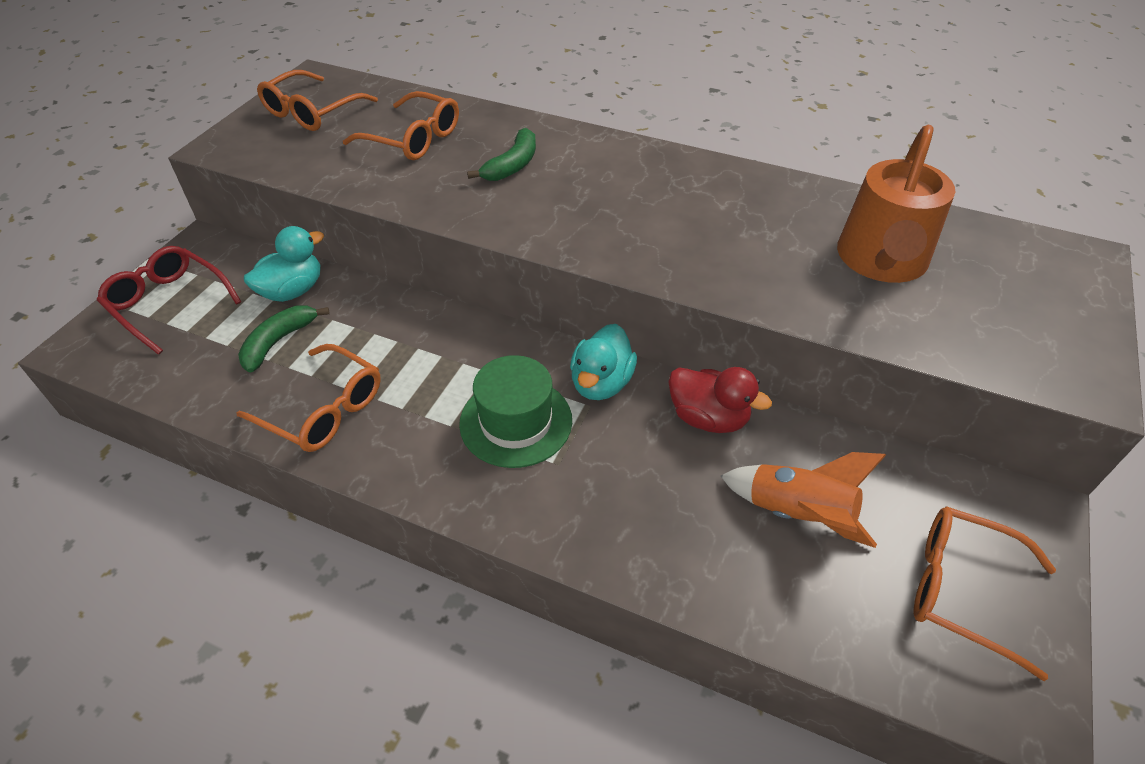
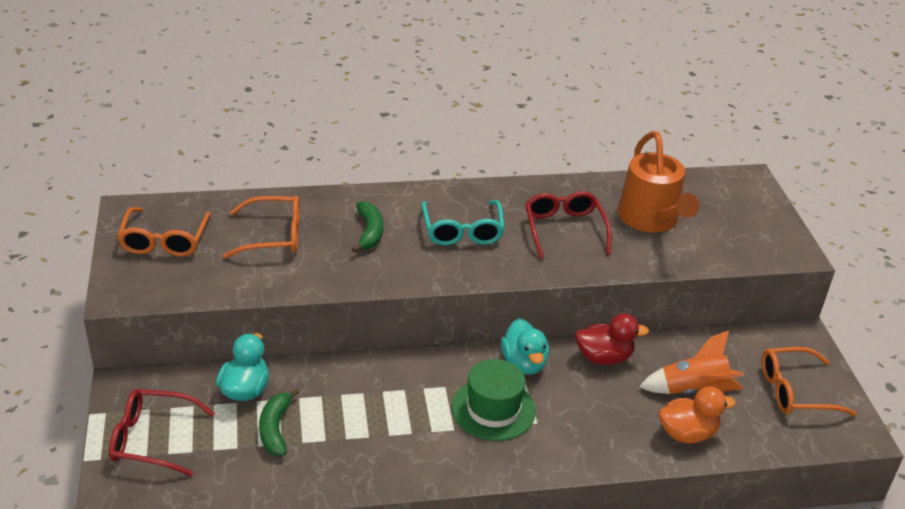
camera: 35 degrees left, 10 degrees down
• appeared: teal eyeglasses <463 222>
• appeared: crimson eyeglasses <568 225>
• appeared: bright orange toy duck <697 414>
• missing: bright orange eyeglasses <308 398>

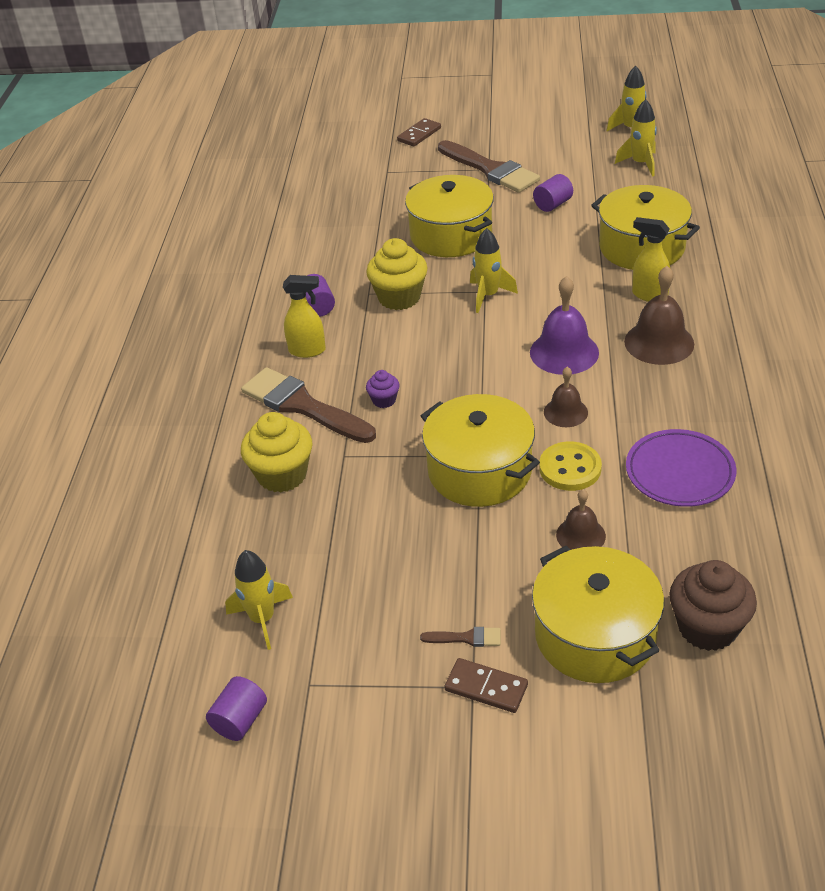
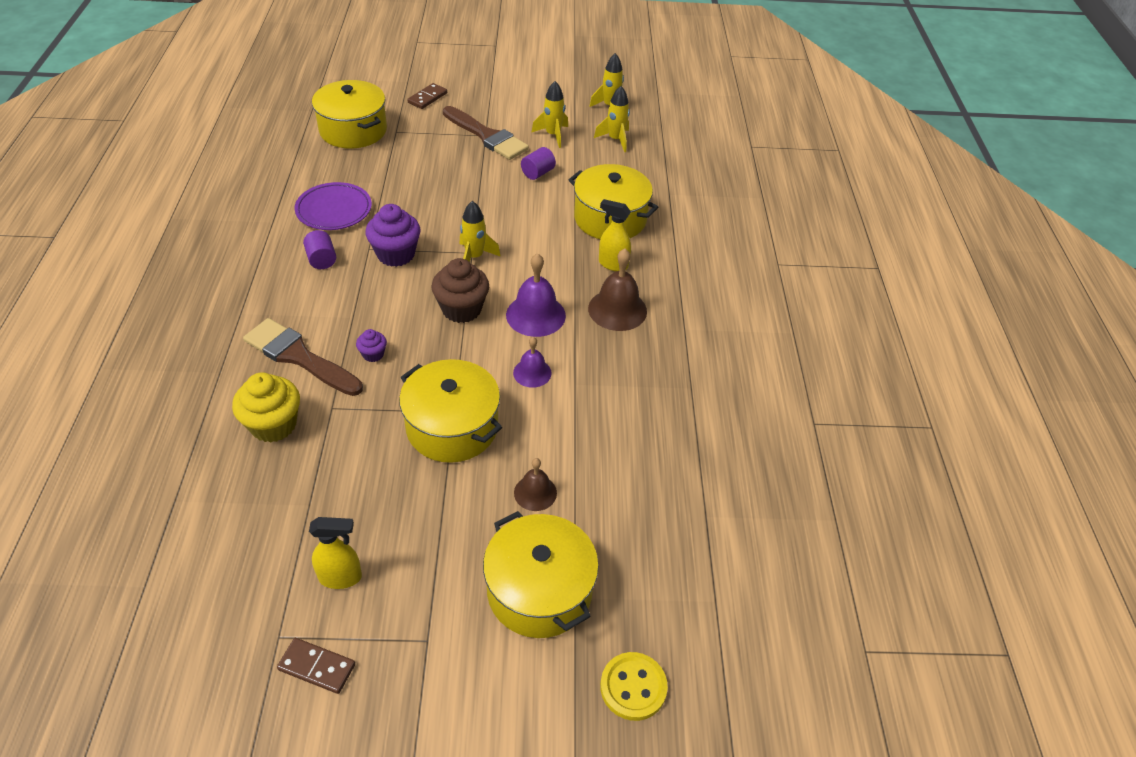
camera: 10 degrees left, 5 degrees up
• relocated: brown domino <486 685> to <316 666>
• relocated: violet plate <681 468> to <333 206>
• relocated: bright yellow spray cleaner <304 316> to <335 553>
• relocated: bright yellow stockpot <449 216> to <349 114>
• colour: bright yellow muffin <397 274> to violet muffin <393 235>
• relocated: brown muffin <713 605> to <460 290>
• colour: brown hand bell <566 397> to violet hand bell <532 362>
• relocated: bright yellow spaceship <259 600> to <549 114>
• relocated: bright yellow sewing button <570 466> to <634 686>
• missing: violet cylinder shape <236 708>
• missing: brown brush <460 637>

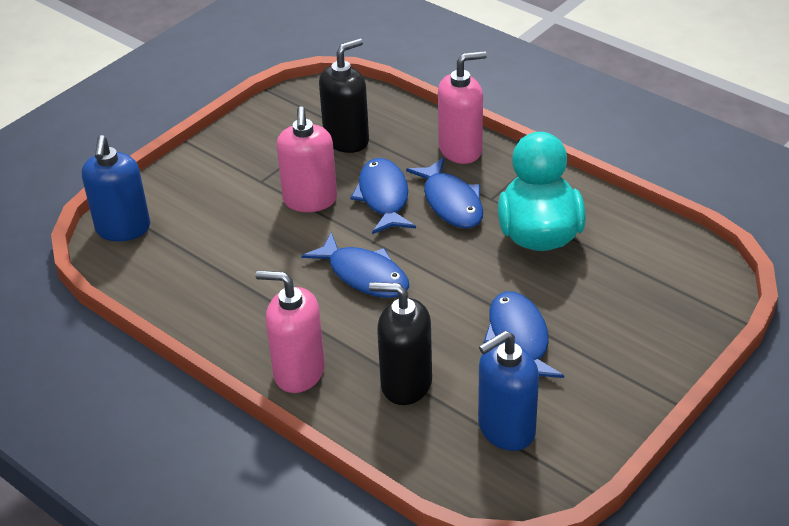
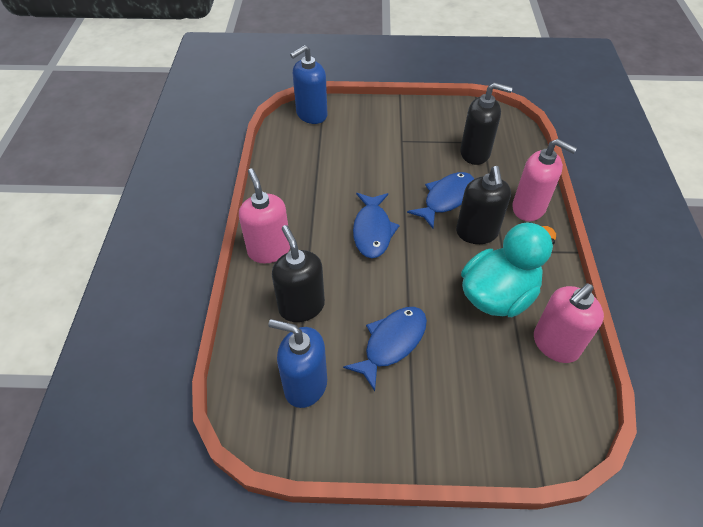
camera: 50 degrees right, 10 degrees up
• exchanged: blue toy fish <444 193> to jet-black pump bottle <483 205>
• relocated: pink pump bottle <306 159> to <569 323>

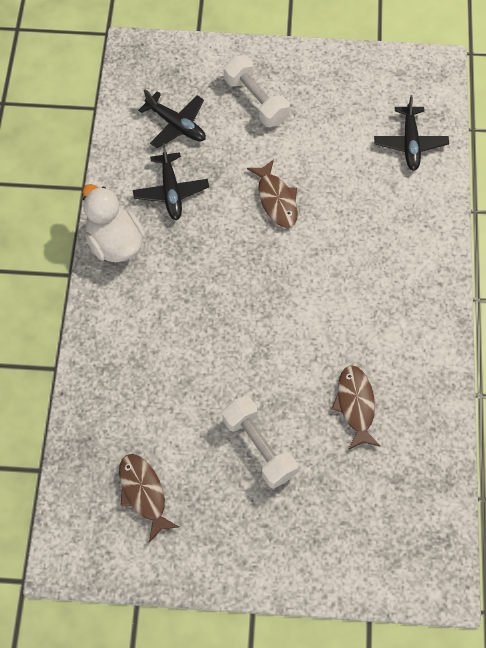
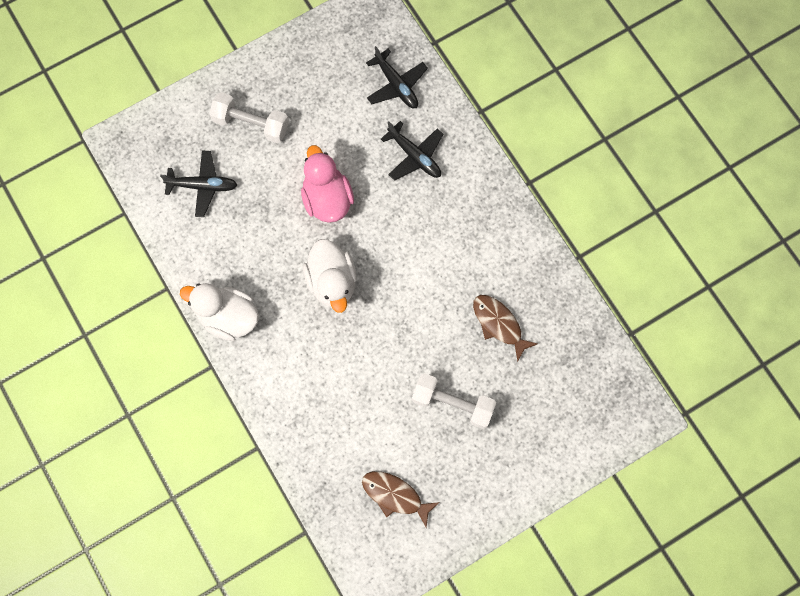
camera: 35 degrees left, 10 degrees up
• exchanged: brown toy fish <272 193> to pink toy duck <327 184>
• appeared: pure white toy duck <330 276>
• relocated: jet-black aeroplane <171 181> to <412 151>

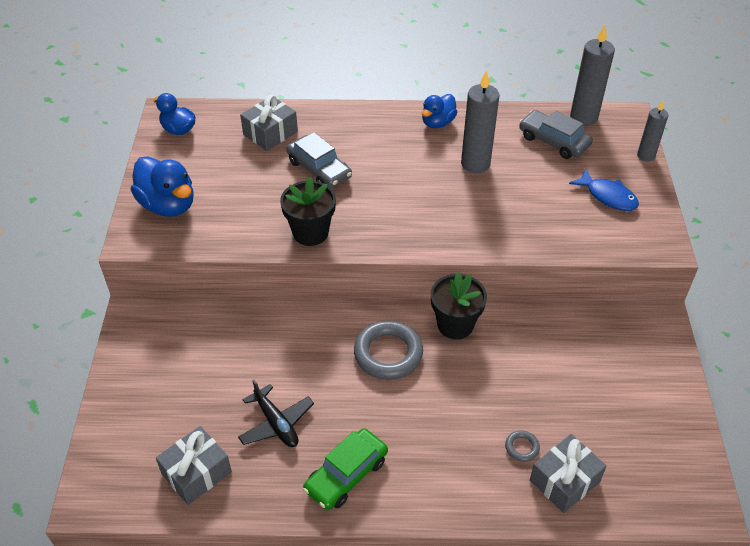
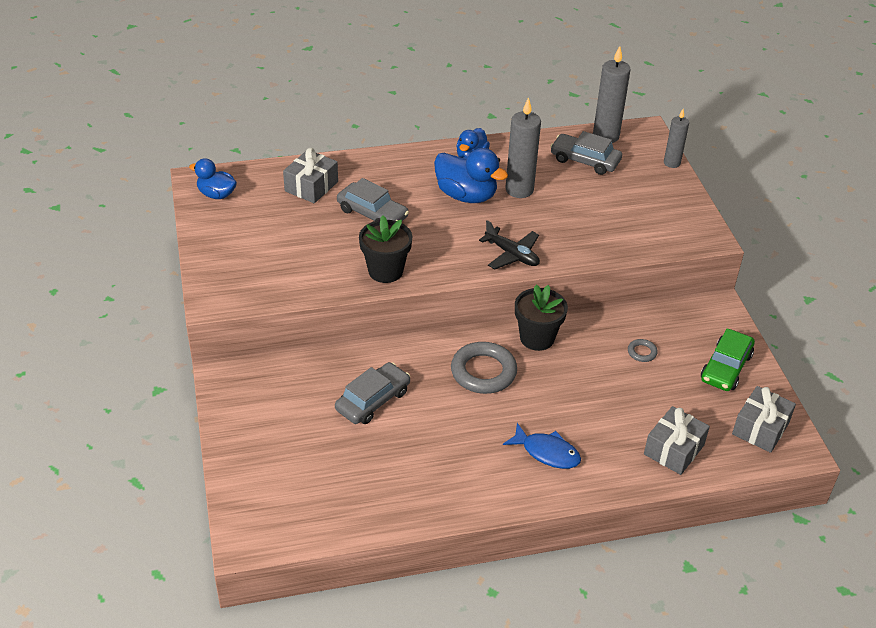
camera: 15 degrees left, 5 degrees down
• appeared: grey car <372 393>
• relocated: blue toy duck <162 186> to <471 175>
• relocated: jet-black aeroplane <276 413> to <509 245>
• relocated: blue toy fish <604 189> to <542 446>
• relocated: grey hoop <522 446> to <643 350>
• relocated: emerald car <345 469> to <728 359>
• relocated: grey wrapped gift <194 465> to <764 419>

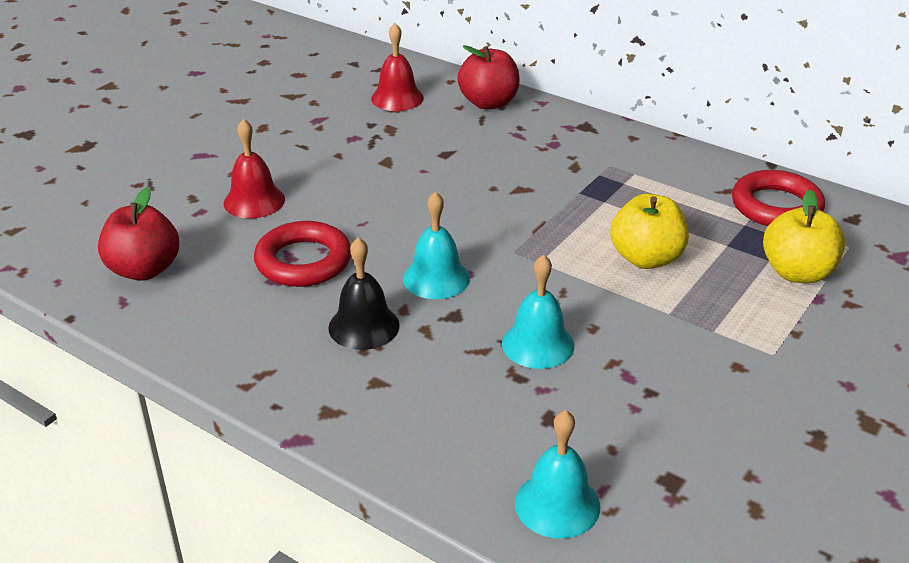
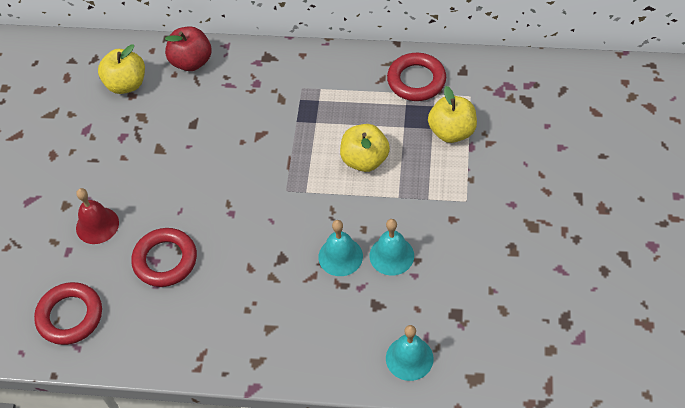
camera: 25 degrees left, 20 degrees up
• exchanged: crimson apple fruit <138 234> to crimson hoop <68 313>
• exchanged: crimson hand bell <397 67> to bright yellow apple fruit <121 69>
• relocated: teal hand bell <436 245> to <392 247>
• missing: jet-black hand bell <364 293>

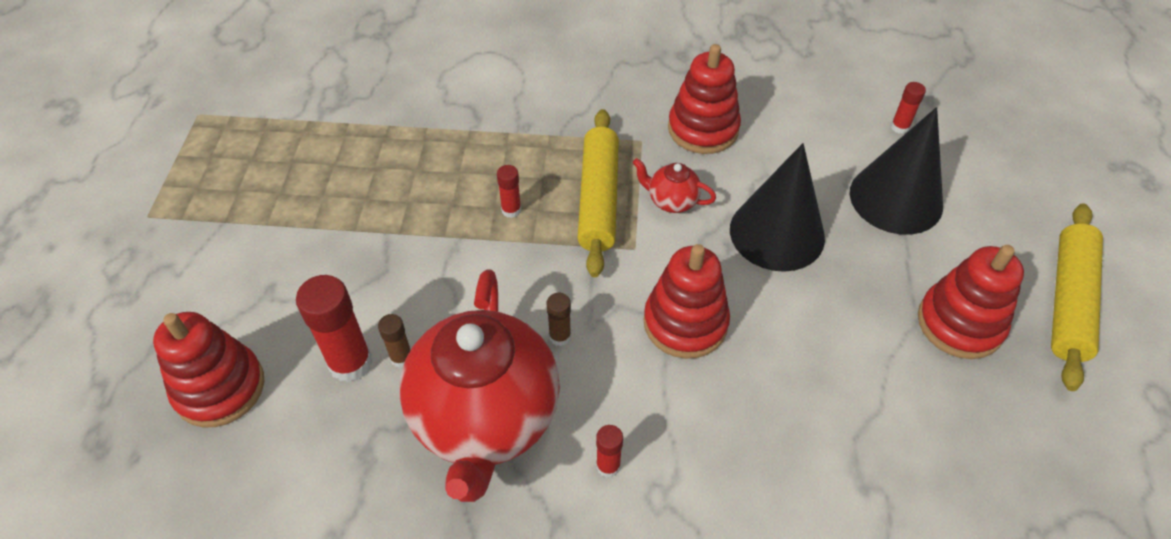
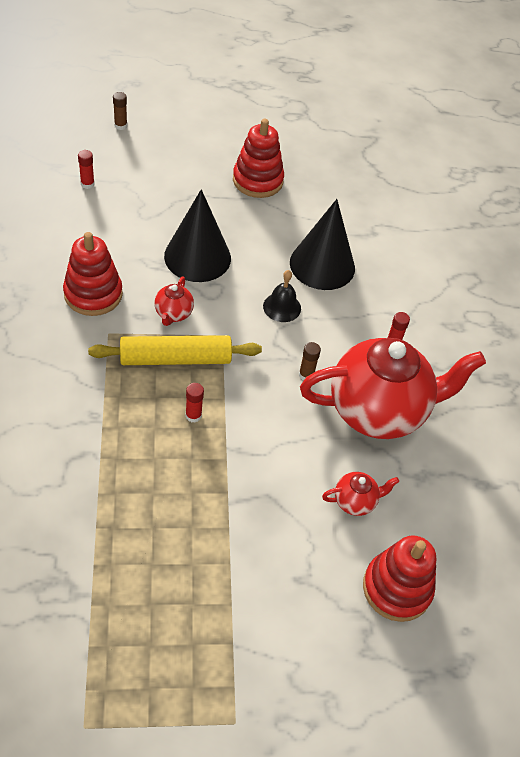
camera: 105 degrees left, 0 degrees up
• relocated: brown glue <394 341> to <120 111>
• exchanged: crimson ring stacker <687 301> to jet-black hand bell <282 296>
• relocated: jet-black cone <896 171> to <322 244>
• exchanged: crimson glue <334 328> to crimson teapot <360 494>
• missing: bright yellow rolling pin <1077 297>

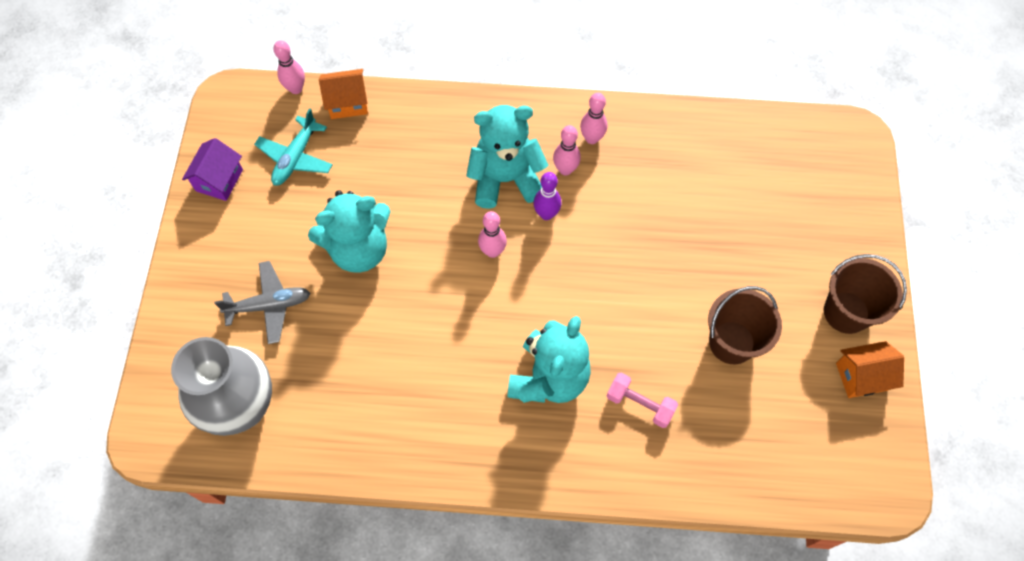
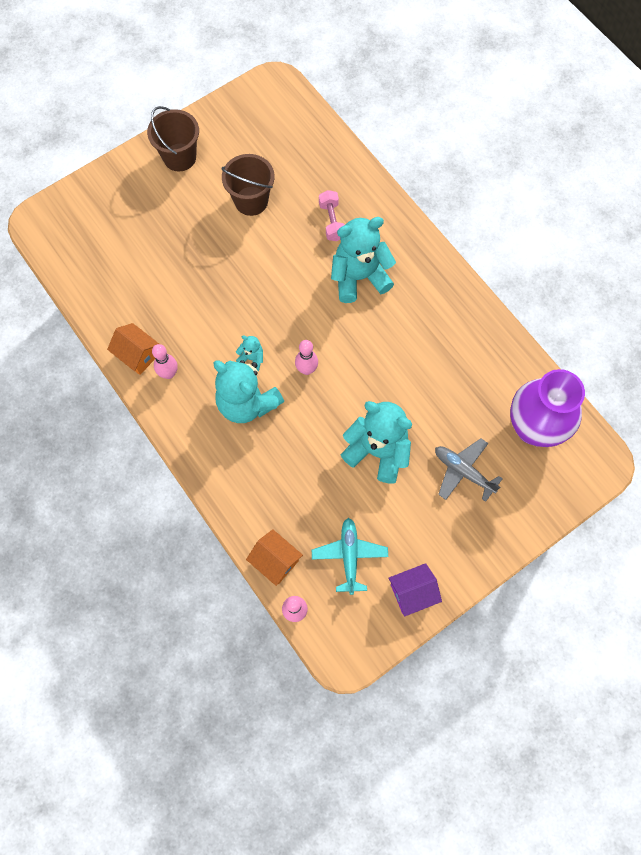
camera: 130 degrees left, 5 degrees up
• relocated: bright orange toy house <870 369> to <133 349>
• exchanged: violet skittle <547 196> to teal teddy <249 353>
• spun: teal aeroplane <293 146> = <350 556> 75 degrees counterclockwise
• colour: grey vase <221 386> to violet vase <547 408>
• missing: pink skittle <567 150>

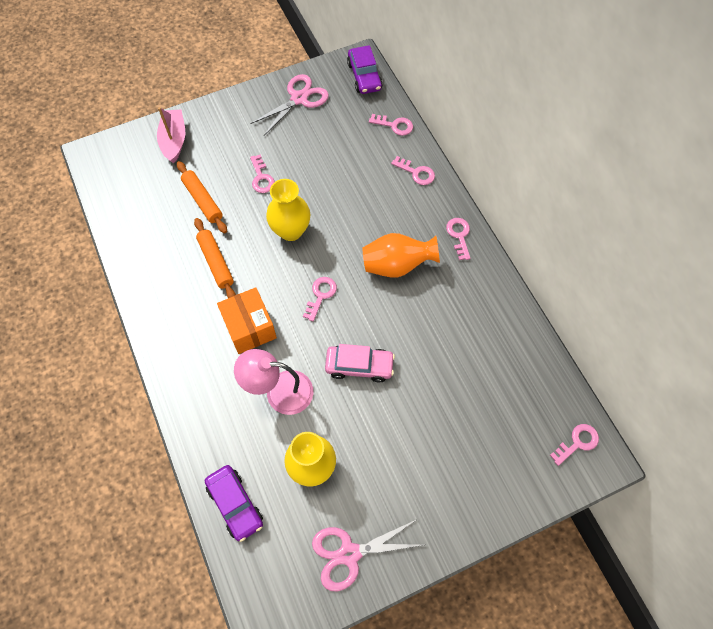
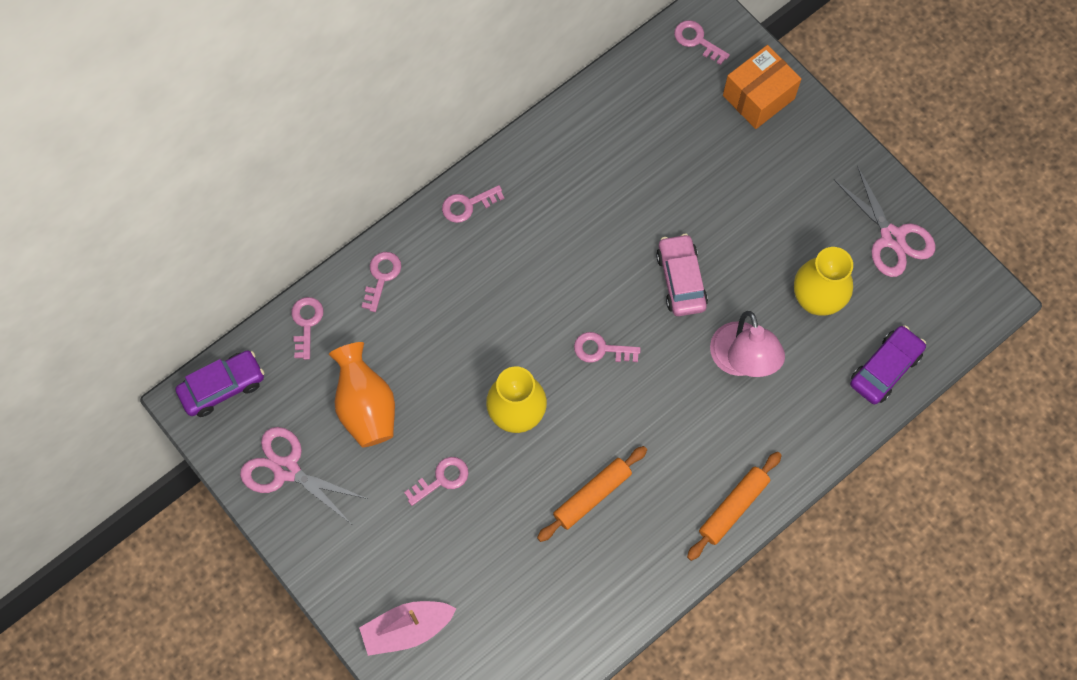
camera: 105 degrees left, 5 degrees up
• relocated: bright orange vase <401 255> to <362 394>
• relocated: bright orange rolling pin <202 197> to <734 506>
• relocated: bright orange package <247 320> to <762 87>

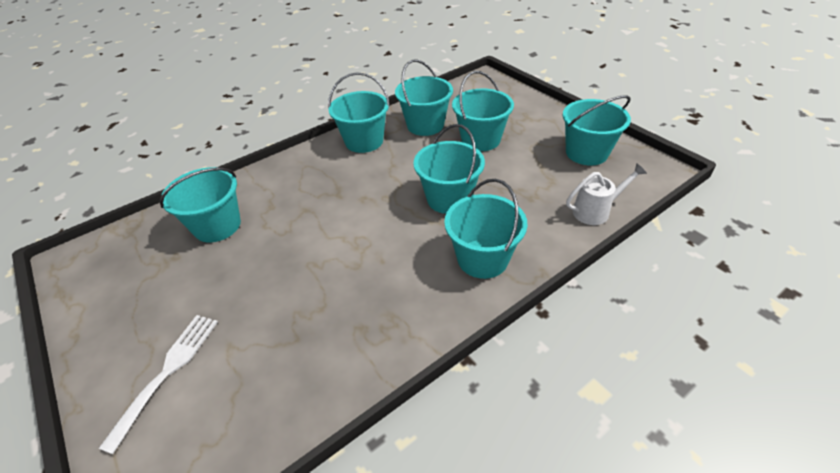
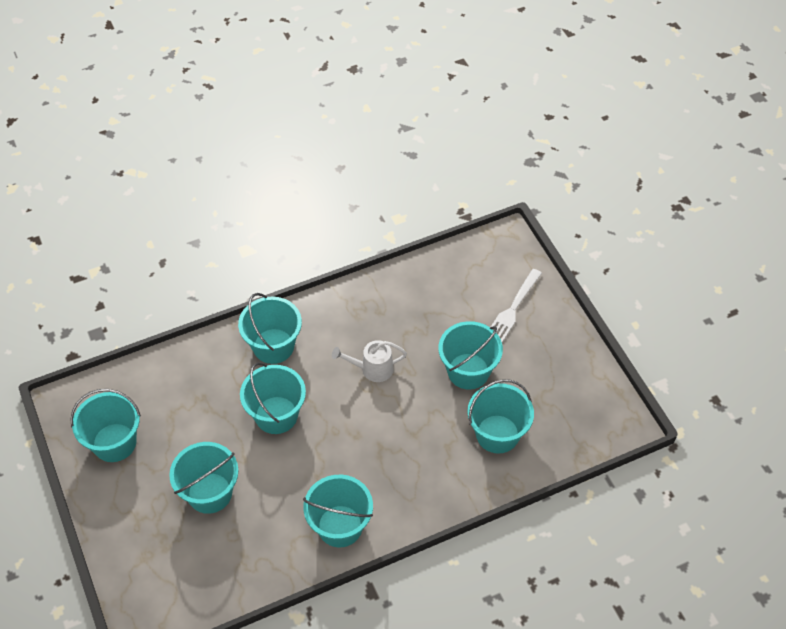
camera: 170 degrees left, 10 degrees up
• relocated: pure white sprinkling can <606 194> to <369 361>
• relocated: teal sand bucket <424 98> to <470 355>

